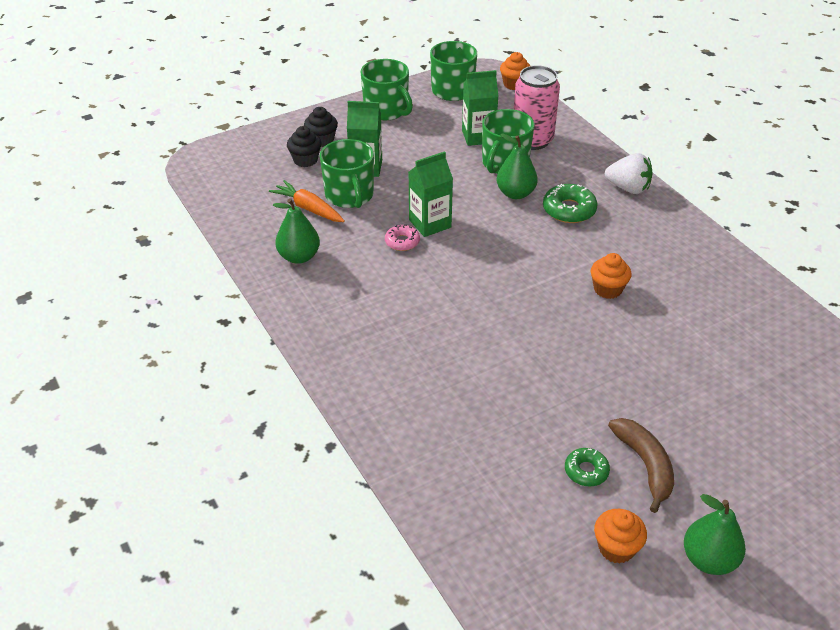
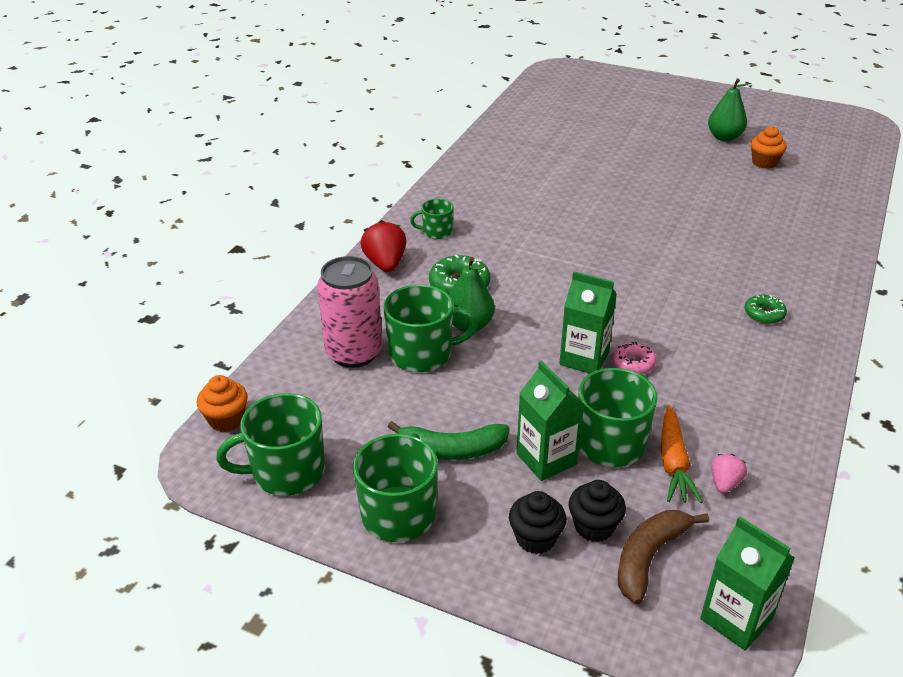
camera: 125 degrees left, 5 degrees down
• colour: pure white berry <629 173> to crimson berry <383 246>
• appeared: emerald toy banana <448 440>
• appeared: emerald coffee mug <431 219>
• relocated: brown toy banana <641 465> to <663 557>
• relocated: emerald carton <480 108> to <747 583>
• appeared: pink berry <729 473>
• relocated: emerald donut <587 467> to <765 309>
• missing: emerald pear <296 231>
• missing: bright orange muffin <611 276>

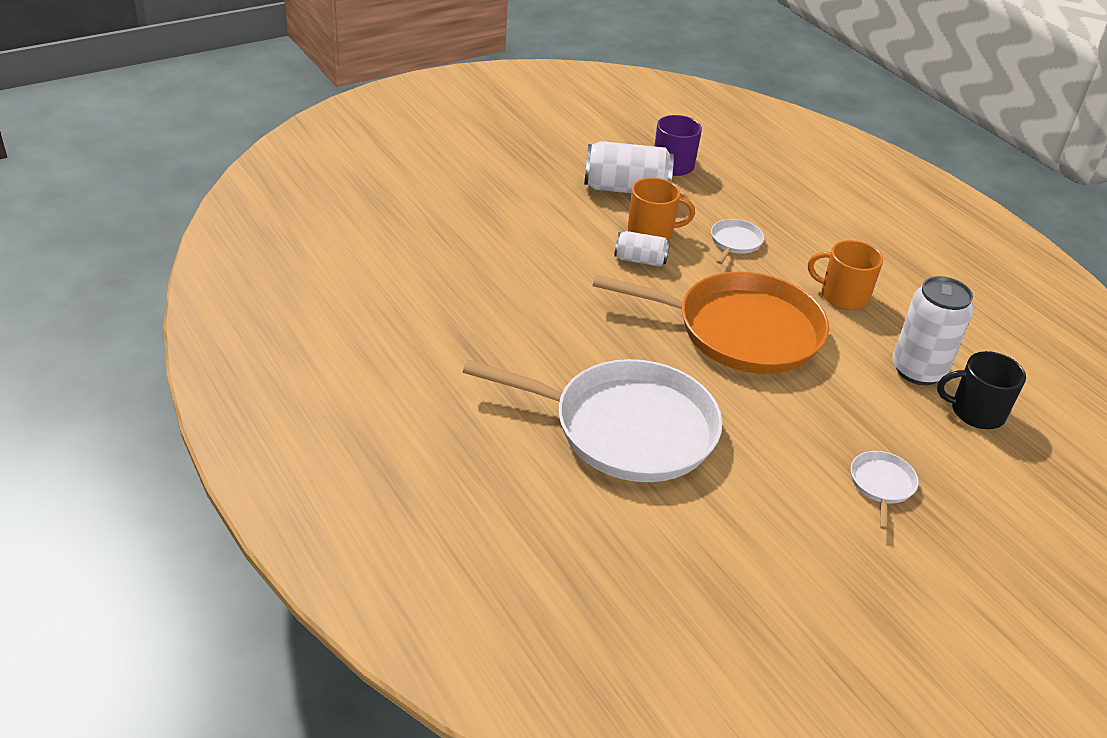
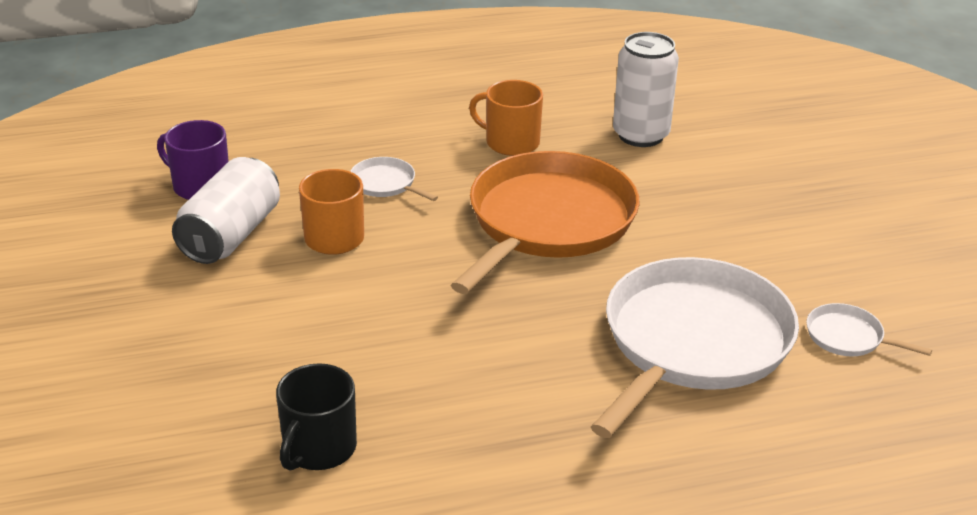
camera: 70 degrees left, 5 degrees down
• relocated: jet-black coffee mug <981 390> to <316 417>
• spun: bright orange coffee mug <845 275> = <506 118> 75 degrees clockwise
• relocated: pure white frying pan <885 490> to <869 329>
• missing: pure white soda can <642 249>

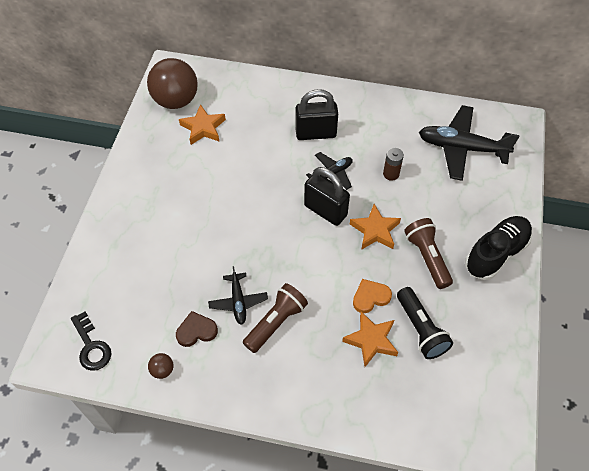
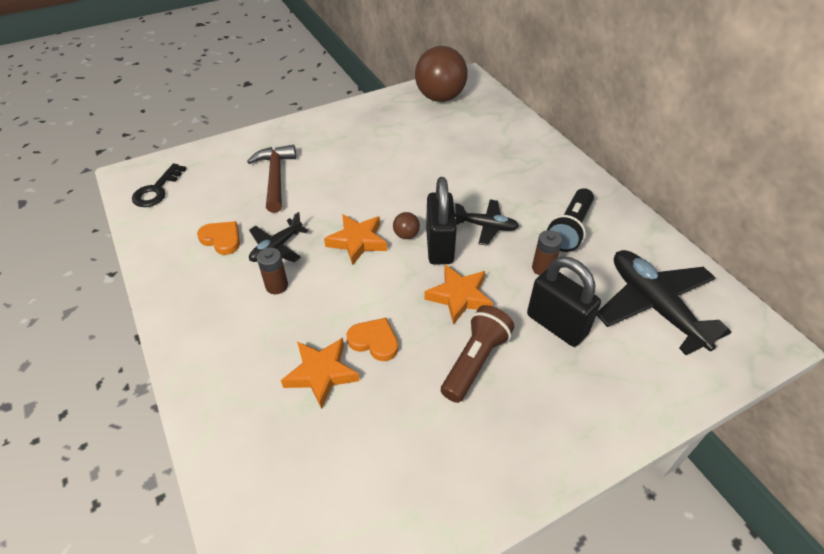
camera: 50 degrees right, 10 degrees down
• colour: brown love heart <197 329> to bright orange love heart <218 238>
• appeared: brown carpenter's hammer <271 179>
• exchanged: brown pocket torch <275 318> to brown battery <272 271>
• relocated: bright orange star <202 124> to <355 239>
• relocated: brown sphere <160 366> to <406 225>
• relocated: jet-black padlock <316 114> to <564 302>
• relocated: jet-black pocket torch <425 323> to <570 220>
• missing: jet-black shoe <498 248>

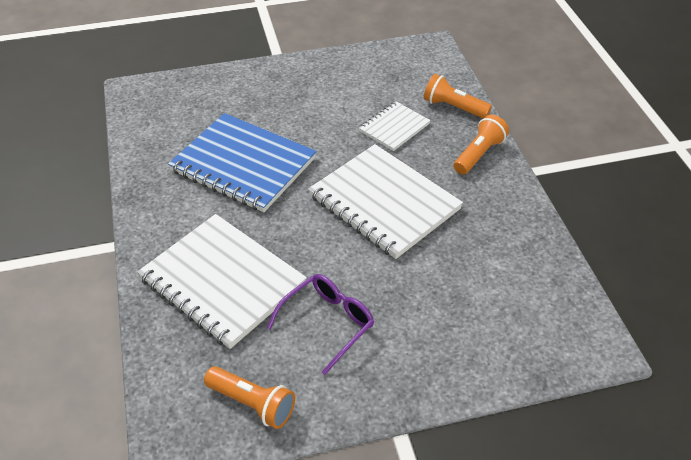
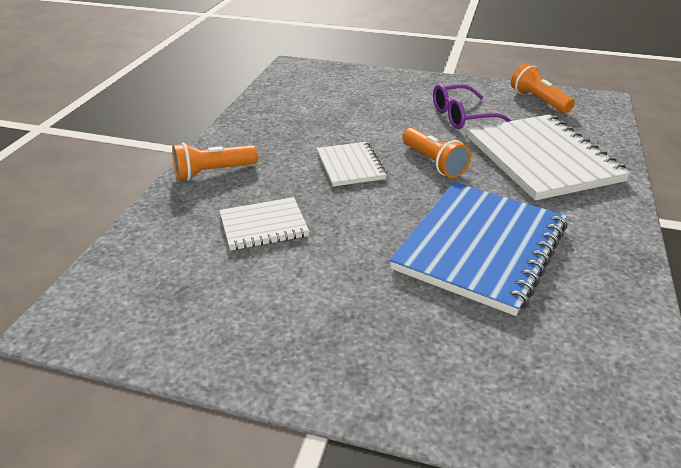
camera: 150 degrees left, 10 degrees down
• size: pure white exercise book <385 201> = <352 164> x0.52
• spun: blue exercise book <242 162> = <478 249> 60 degrees clockwise
• relocated: bright orange pocket torch <458 96> to <436 153>

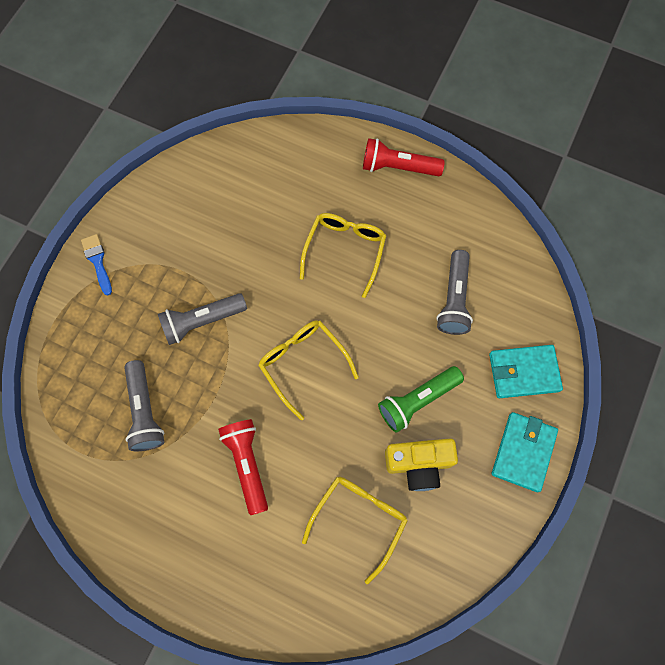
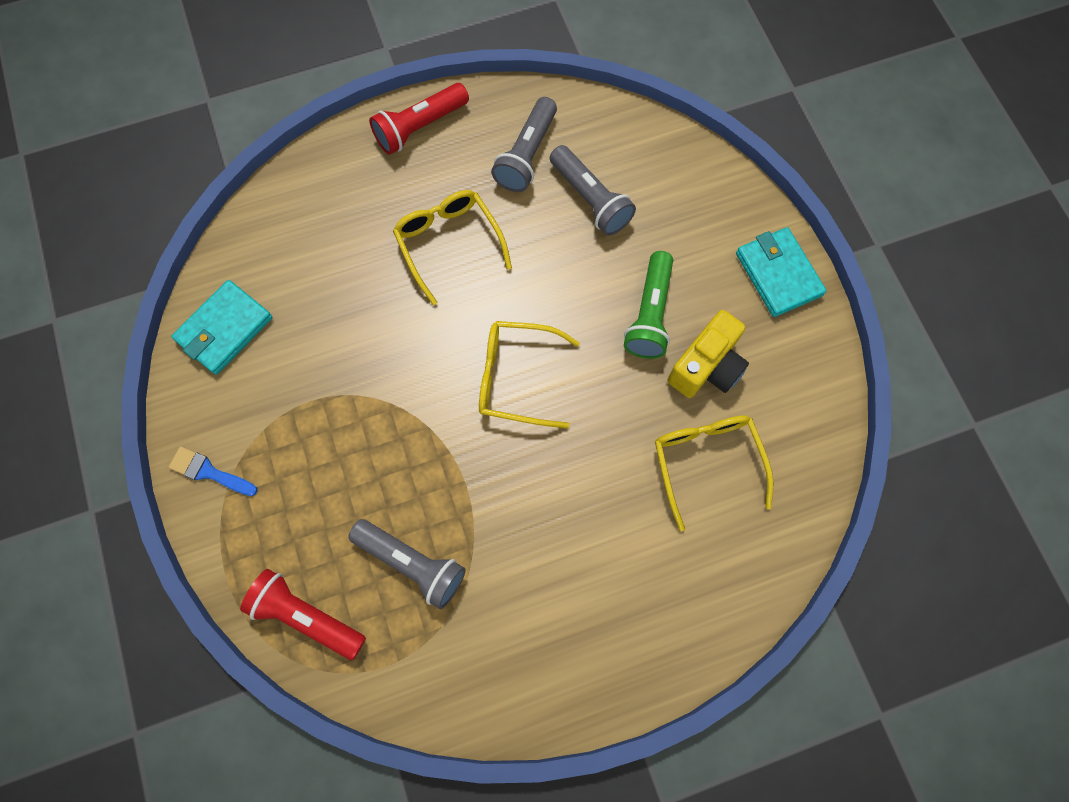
camera: 45 degrees left, 0 degrees up
• relocated: teal billfold <526 371> to <222 327>
• relocated: crimson pocket torch <243 467> to <303 614>
• relocated: grey pocket torch <202 319> to <524 144>

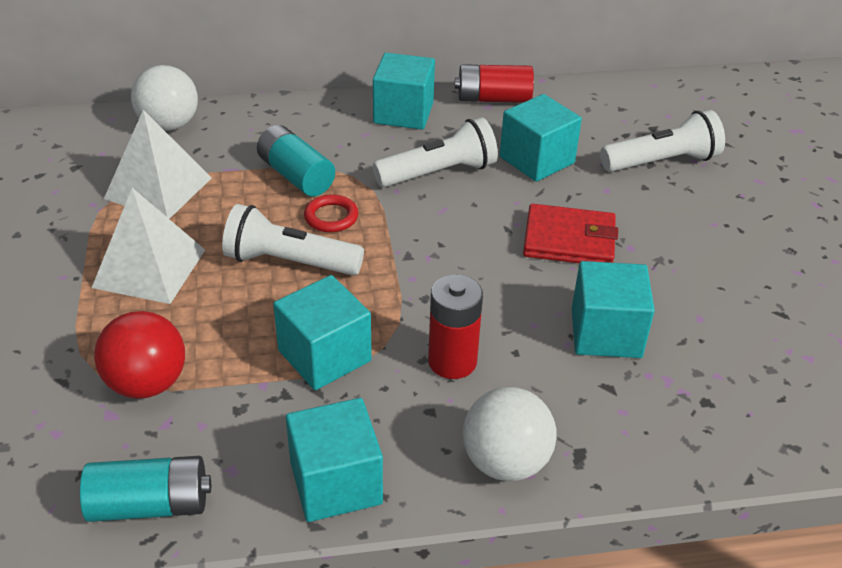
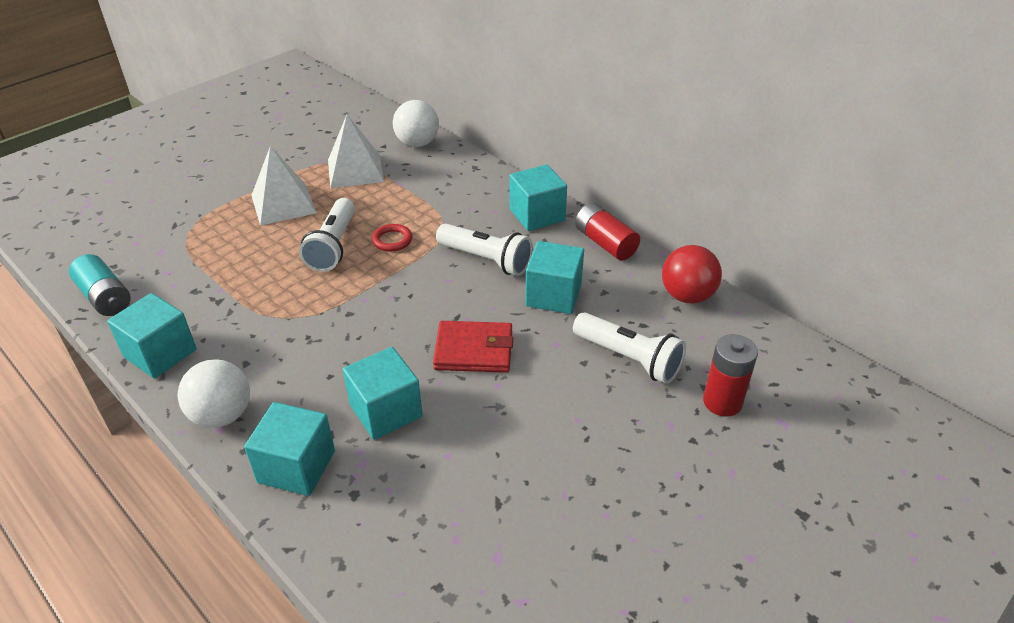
camera: 55 degrees right, 0 degrees up
• relocated: teal cube <322 332> to <289 449>
• spun: pure white pocket torch <293 240> = <327 235> 150 degrees counterclockwise
• spun: crimson billfold <570 233> = <473 347> 60 degrees counterclockwise
• relocated: crimson sphere <139 355> to <692 274>
• relocated: crimson battery <455 326> to <730 375>
• missing: teal battery <296 161>

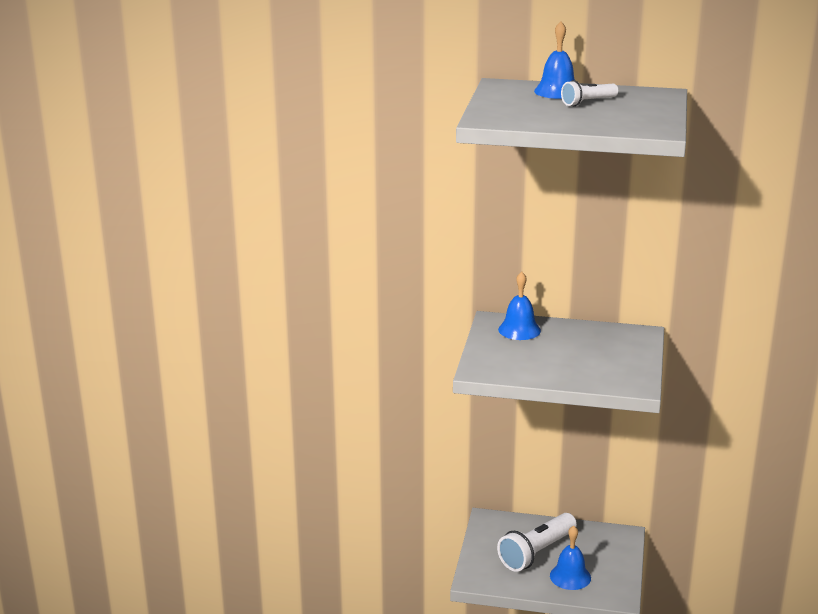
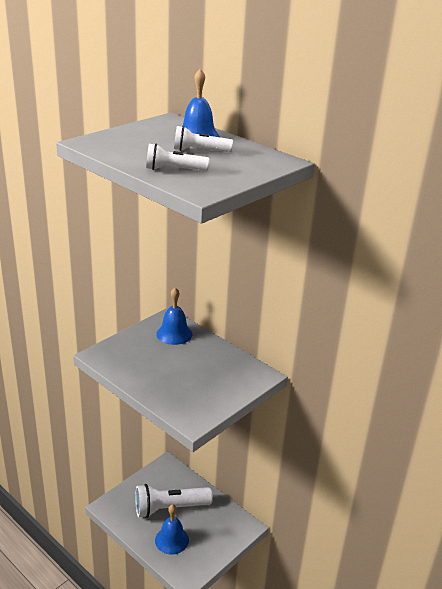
camera: 30 degrees right, 5 degrees up
• appeared: pure white pocket torch <178 157>

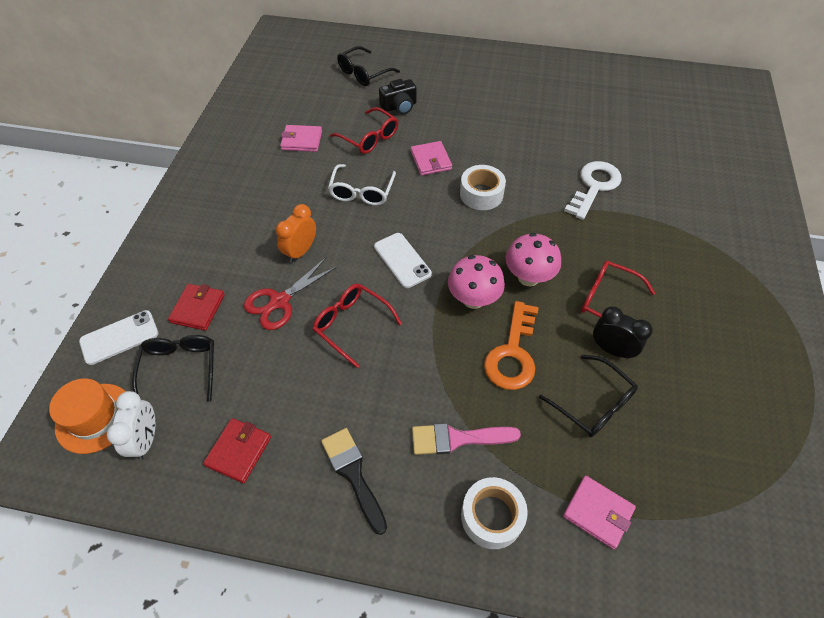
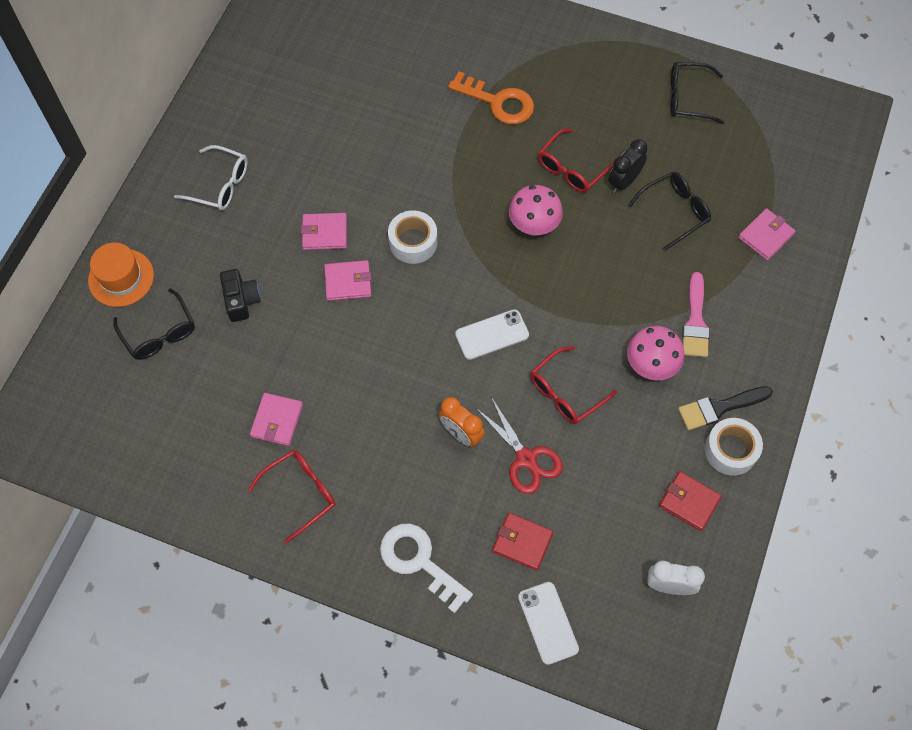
camera: 80 degrees left, 10 degrees up
• relocated: bright orange top hat <87 416> to <121 275>
• relocated: pure white eyeglasses <362 185> to <211 177>
• relocated: crimson eyeglasses <364 130> to <292 496>
• appeared: pink billfold <324 231>
• relocated: pure white latchkey <593 190> to <426 569>
• relocated: bright orange latchkey <511 345> to <491 98>
• relocated: pink fungus <476 282> to <655 353>
• relocated: jet-black eyeglasses <173 368> to <697 93>
• relocated: pure white tape <494 513> to <734 447>

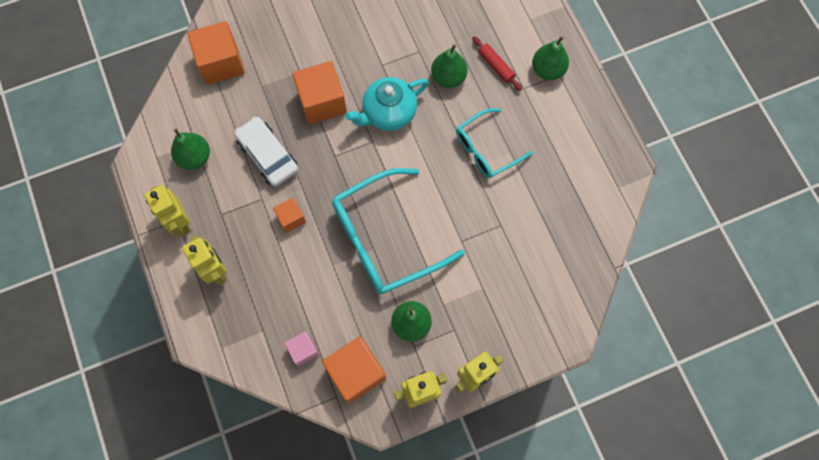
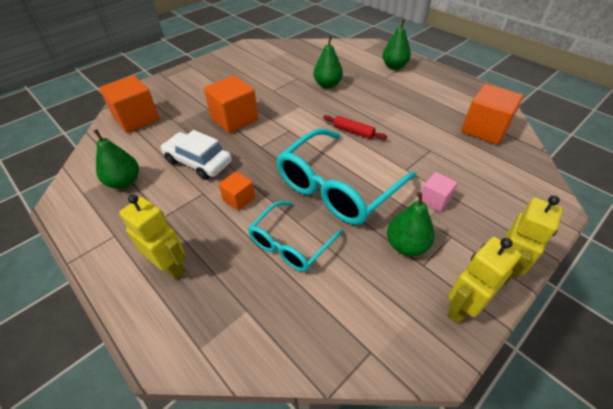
camera: 20 degrees left, 25 degrees down
• relocated: teal eyeglasses <494 143> to <295 236>
• relocated: crimson rolling pin <497 63> to <355 127>
• relocated: pink cube <302 348> to <440 192>
• relocated: bright orange cube <354 370> to <492 114>
• missing: bright yellow toy robot <167 211>
• missing: teal teapot <387 104>

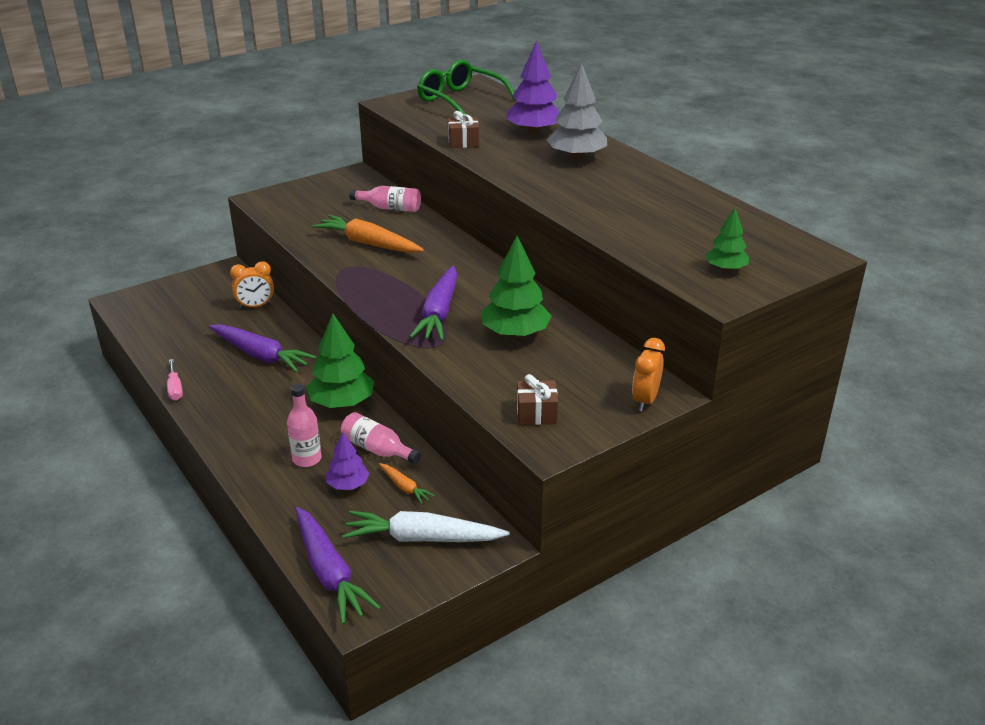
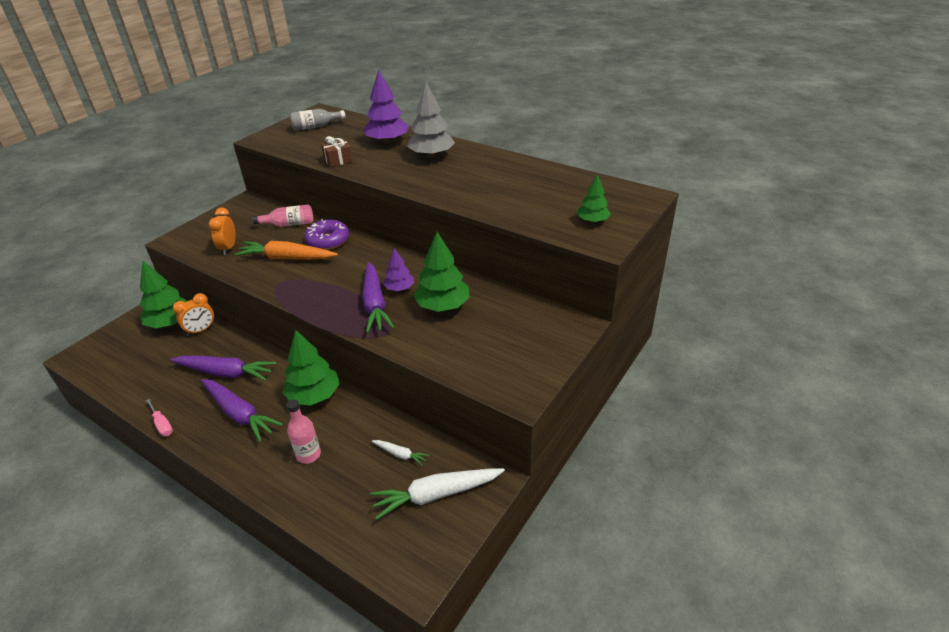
camera: 20 degrees left, 5 degrees up
• appeared: emerald fir tree <163 295>
• relocated: violet root vegetable <338 565> to <242 410>
• relocated: bright orange clock <648 374> to <222 231>
• exchanged: emerald eyeglasses <466 86> to grey bottle <317 120>
• appeared: violet donut <326 234>
• colour: bright orange root vegetable <407 483> to pure white root vegetable <400 453>
• relocated: violet fir tree <348 461> to <398 269>
• missing: pink bottle <381 438>
• missing: brown wrapped gift <537 399>

